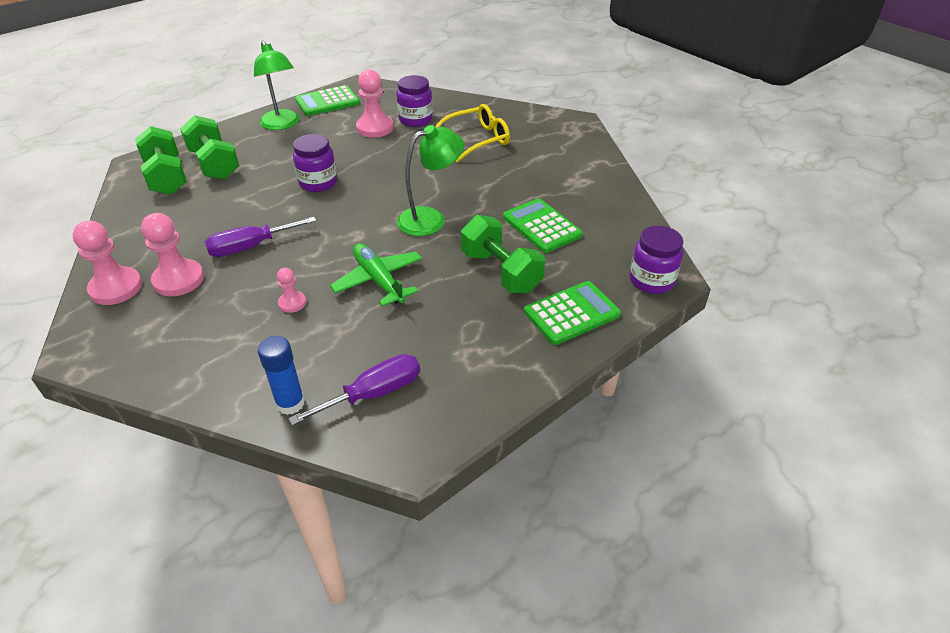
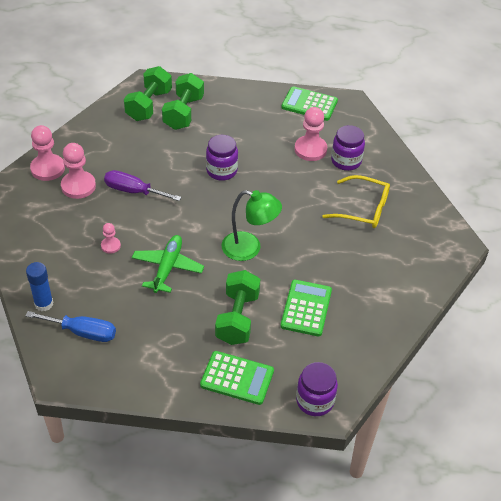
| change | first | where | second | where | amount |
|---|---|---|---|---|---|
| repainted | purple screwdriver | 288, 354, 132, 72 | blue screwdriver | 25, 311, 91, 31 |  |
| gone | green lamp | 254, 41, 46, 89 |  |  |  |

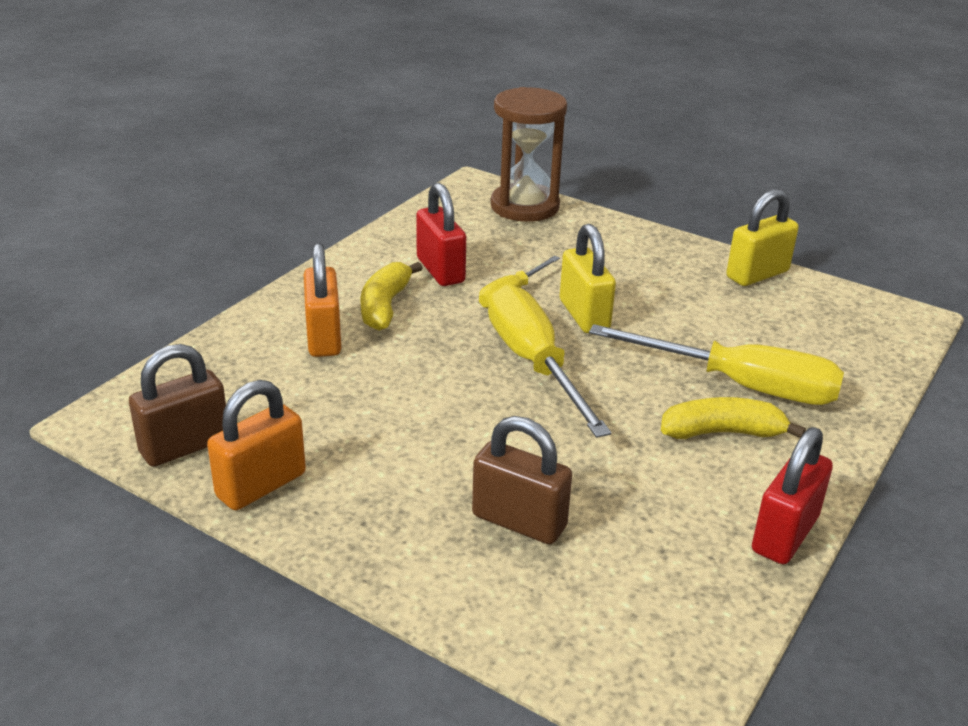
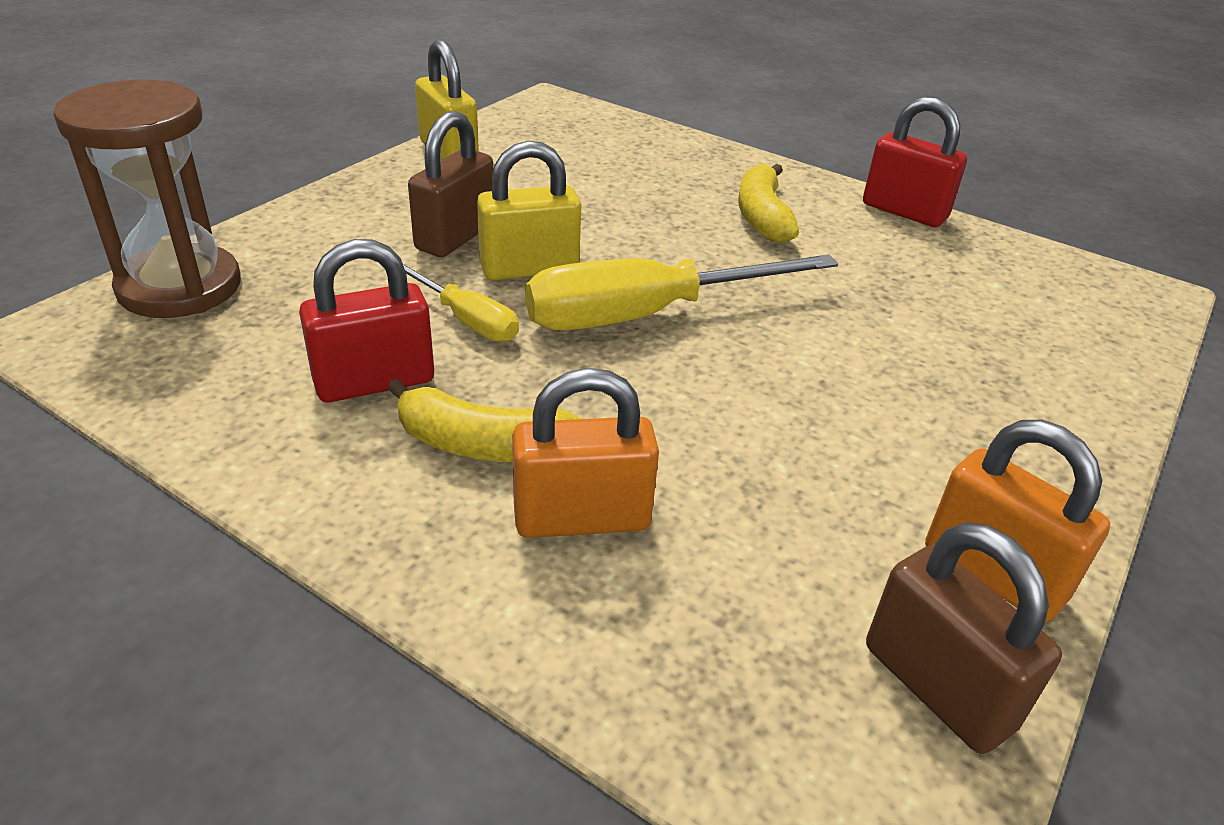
| change | first | where | second | where | amount |
|---|---|---|---|---|---|
| shifted | brown padlock | 472, 416, 100, 128 |  | 408, 111, 86, 146 |  |
| gone | yellow screwdriver | 589, 324, 255, 81 |  |  |  |

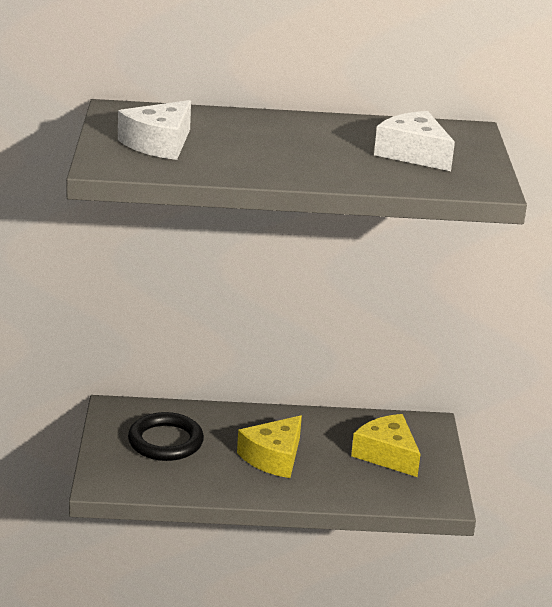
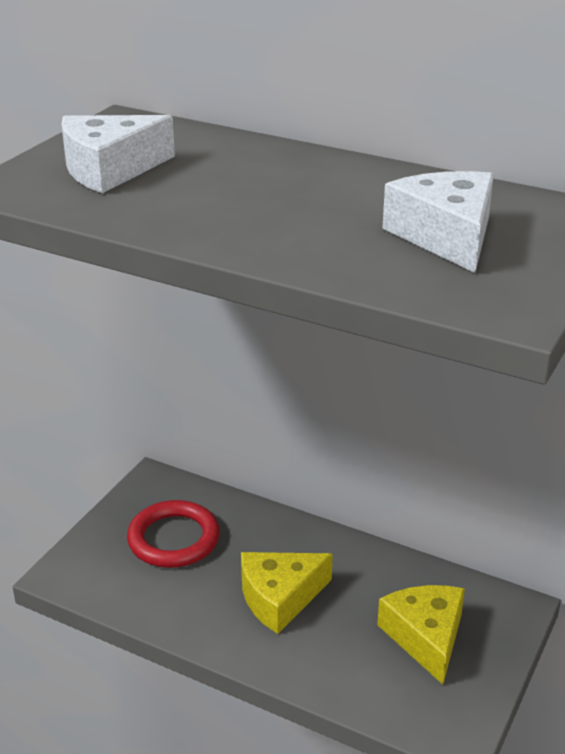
| change | first | where | second | where | amount |
|---|---|---|---|---|---|
| repainted | black ring | 128, 412, 76, 49 | red ring | 127, 500, 93, 68 |  |

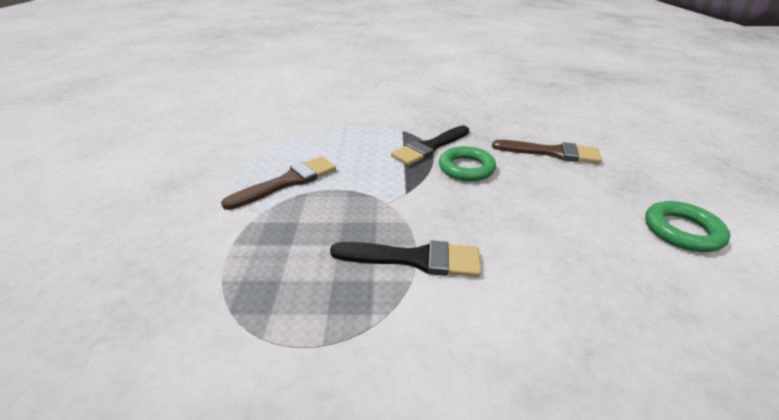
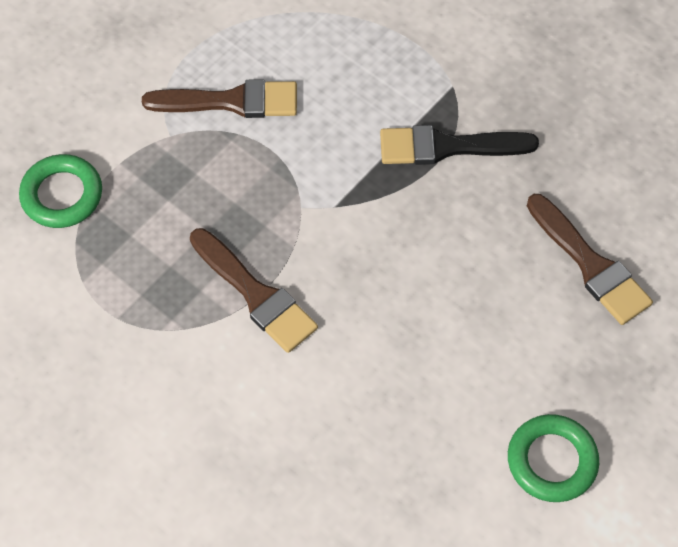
| change | first | where | second | where | amount |
|---|---|---|---|---|---|
| shifted | green ring | 439, 146, 57, 35 |  | 19, 154, 83, 74 |  |
| repainted | black brush | 330, 241, 151, 36 | brown brush | 190, 228, 128, 125 |  |

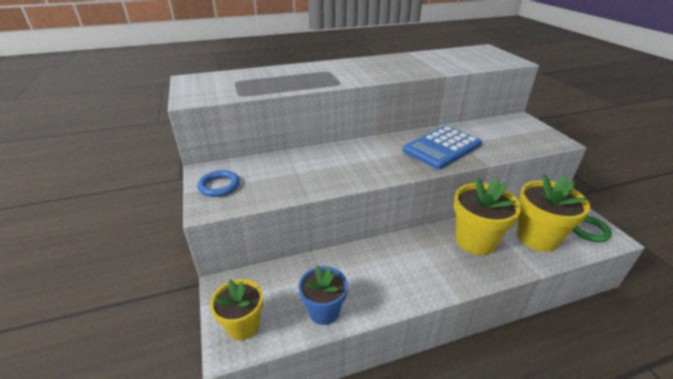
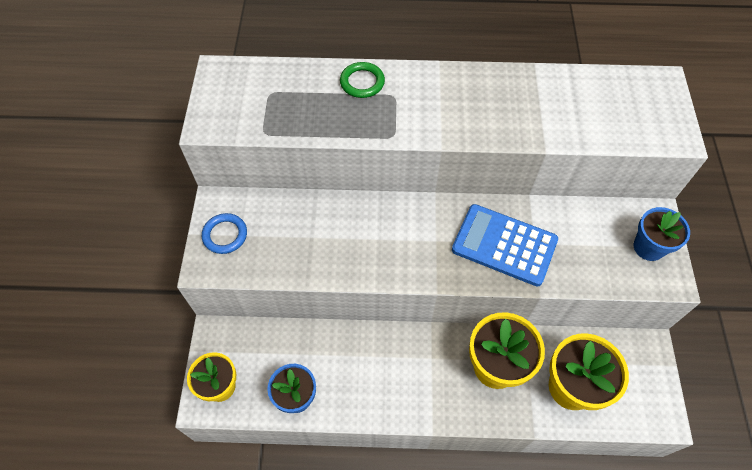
| change | first | where | second | where | amount |
|---|---|---|---|---|---|
| shifted | green ring | 572, 216, 40, 26 |  | 340, 62, 45, 36 |  |
| rotated | blue calculator | 402, 126, 80, 43 |  | 452, 204, 106, 82 | 45 degrees clockwise |
| new |  |  | blue flower pot | 634, 207, 56, 54 |  |

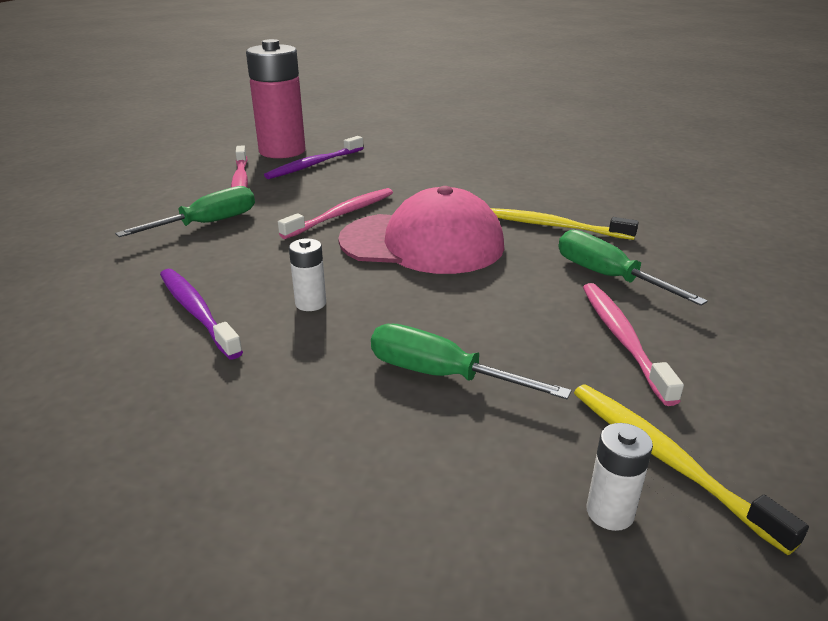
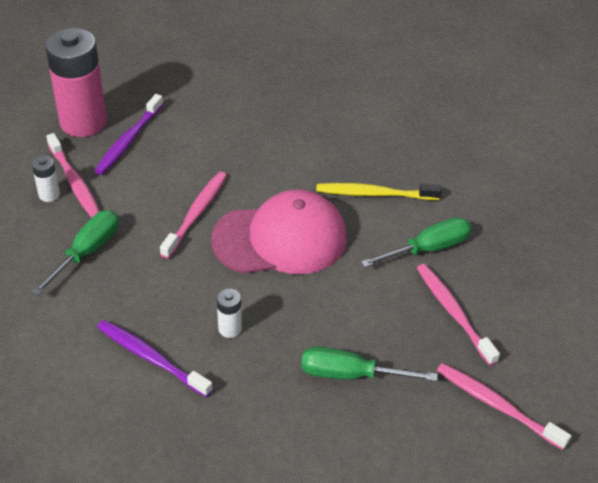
| change | first | where | second | where | amount |
|---|---|---|---|---|---|
| shifted | white battery | 586, 423, 67, 108 |  | 32, 156, 28, 46 |  |
| rotated | green screwdriver | 559, 230, 149, 76 |  | 361, 217, 110, 51 | 120 degrees clockwise |
| repainted | yellow toothbrush | 574, 385, 235, 170 | pink toothbrush | 437, 363, 134, 87 |  |

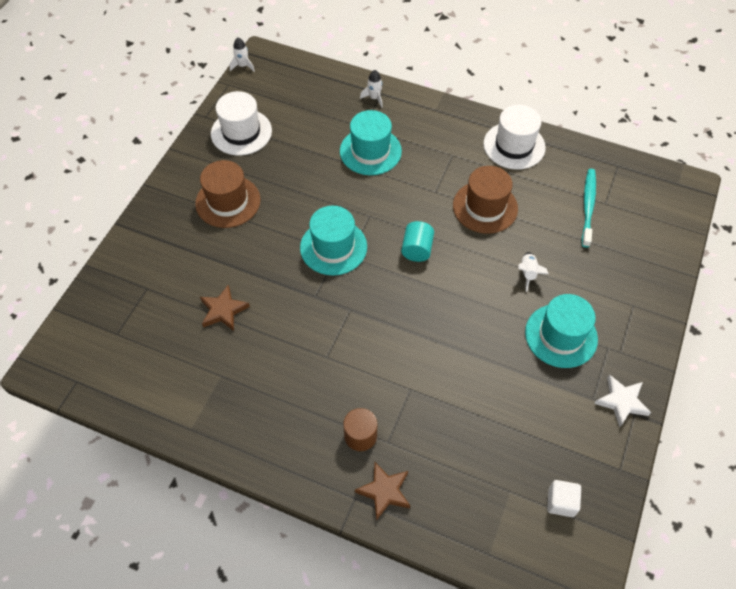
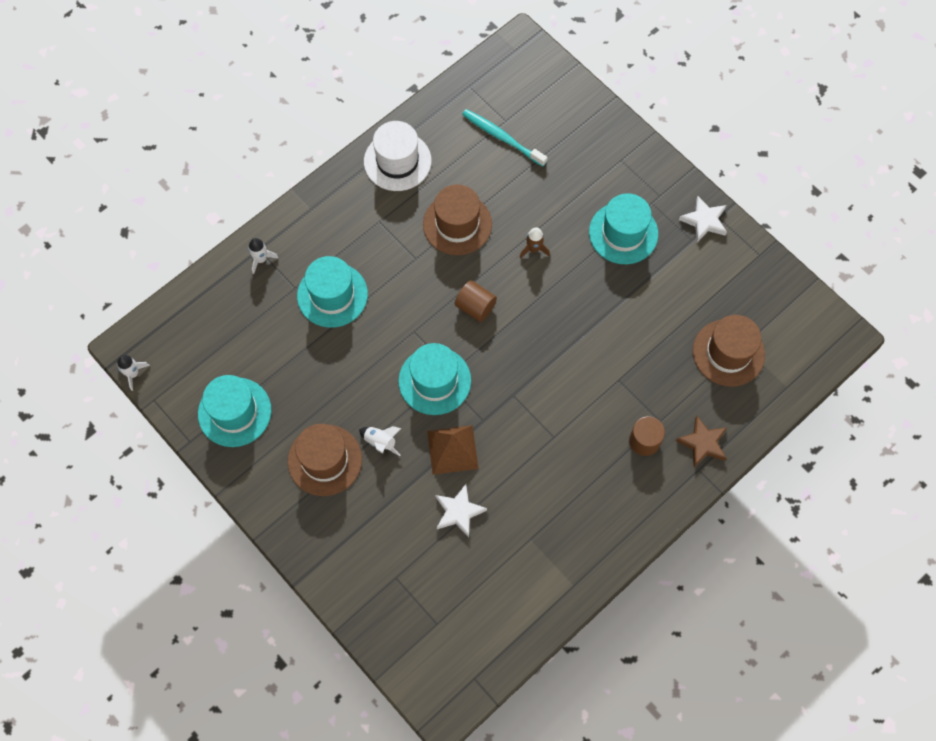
| change | first | where | second | where | amount |
|---|---|---|---|---|---|
| repainted | white hat | 211, 91, 61, 65 | turquoise hat | 198, 375, 73, 72 |  |
| shifted | white rocket | 518, 252, 31, 40 |  | 359, 426, 43, 30 |  |
| new |  |  | brown pyramid | 427, 425, 52, 50 |  |
| repainted | brown star | 200, 285, 50, 46 | white star | 435, 484, 52, 53 |  |
| repainted | turquoise cylinder | 401, 221, 33, 41 | brown cylinder | 454, 280, 43, 42 |  |
| new |  |  | brown rocket | 520, 227, 30, 31 |  |
| new |  |  | brown hat | 693, 315, 72, 72 |  |
| gone | white cube | 547, 480, 34, 37 |  |  |  |

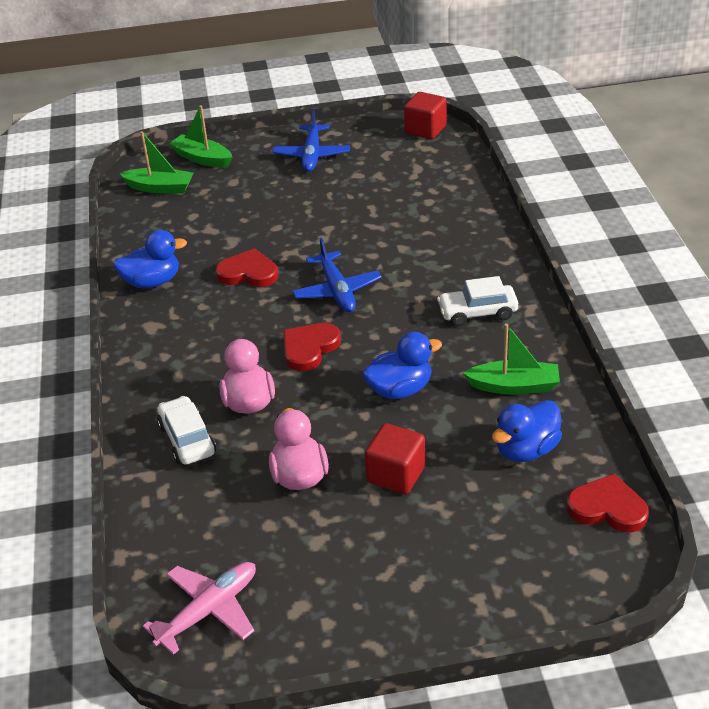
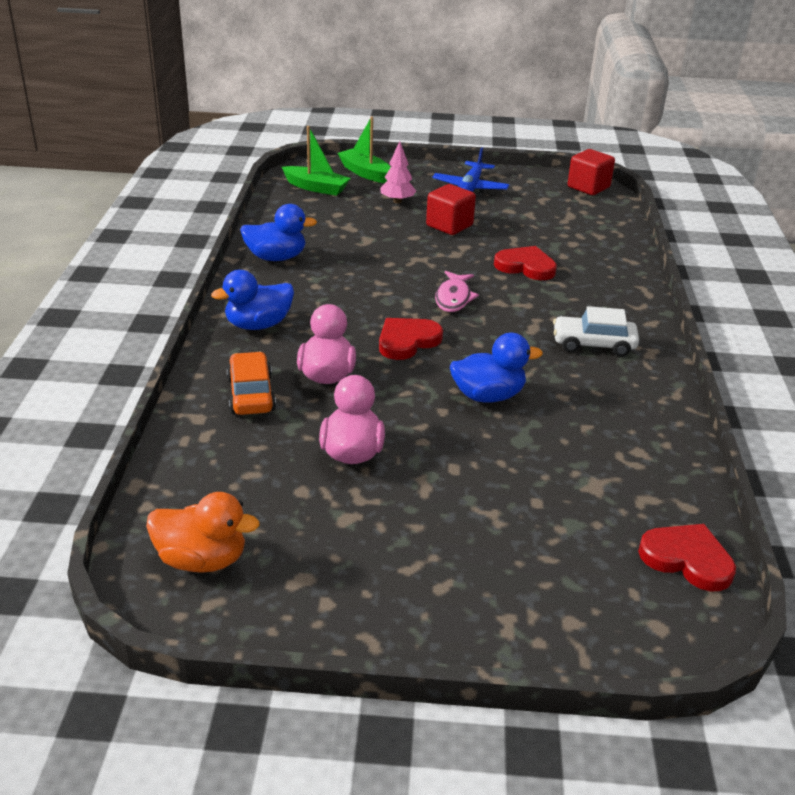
| change | first | where | second | where | amount |
|---|---|---|---|---|---|
| swapped | pink plane | 143, 562, 113, 93 | orange duck | 146, 492, 114, 81 |  |
| shifted | blue duck | 492, 400, 70, 62 |  | 211, 270, 83, 60 |  |
| repainted | white car | 157, 396, 59, 69 | orange car | 227, 352, 49, 63 |  |
| new |  |  | pink tree | 380, 141, 36, 63 |  |
| shifted | red cube | 365, 423, 60, 71 |  | 426, 184, 50, 51 |  |
| swapped | blue plane | 292, 238, 90, 74 | pink fish | 435, 271, 44, 41 |  |
| shifted | red heart | 216, 248, 62, 39 |  | 494, 246, 63, 34 |  |
| gone | green boat | 463, 324, 97, 71 |  |  |  |

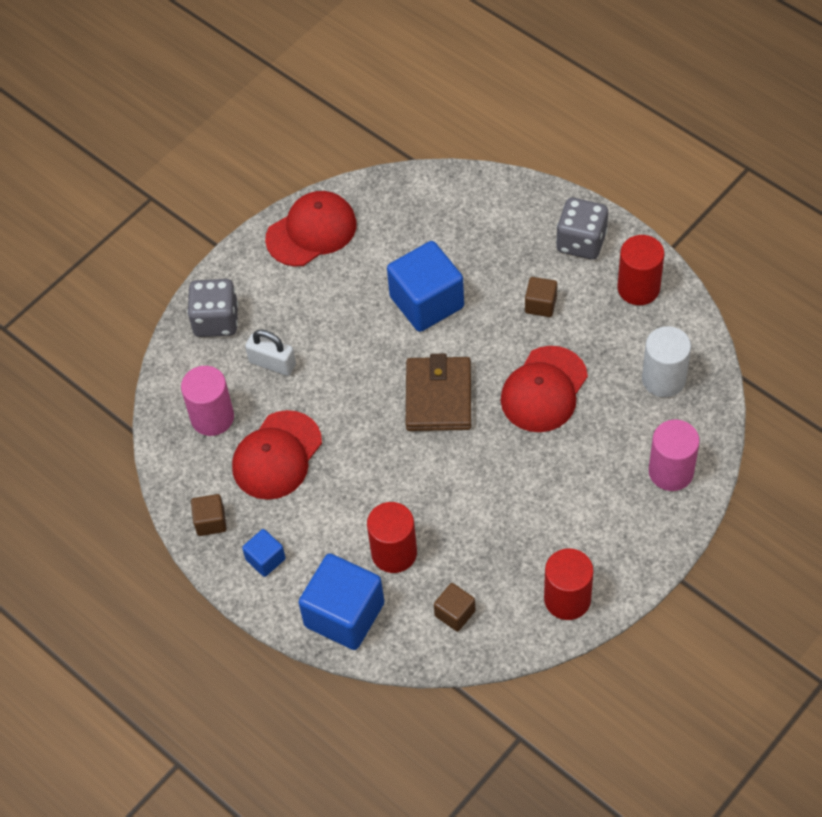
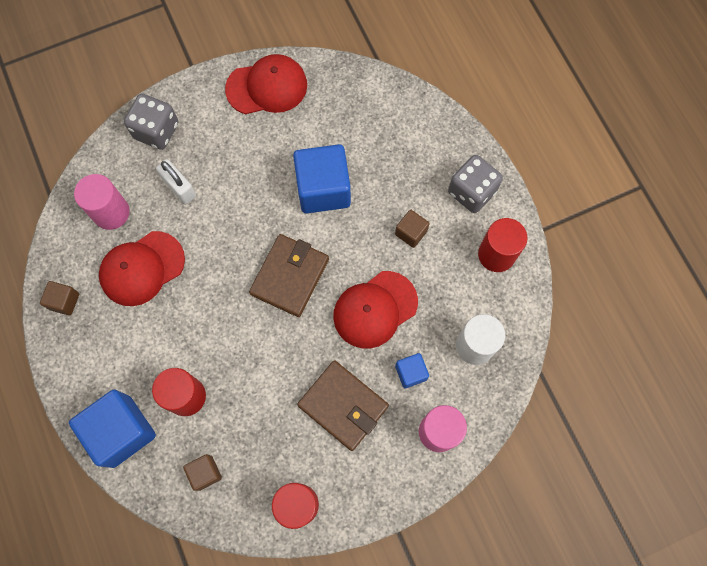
| change | first | where | second | where | amount |
|---|---|---|---|---|---|
| new |  |  | brown wallet | 297, 360, 92, 91 |  |
| shifted | blue cube | 242, 529, 44, 48 |  | 395, 353, 34, 35 |  |

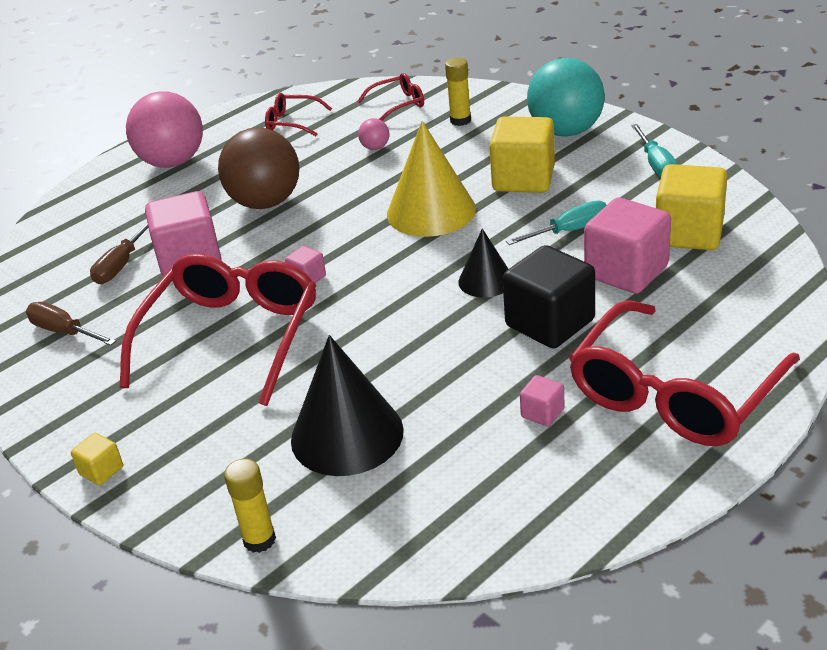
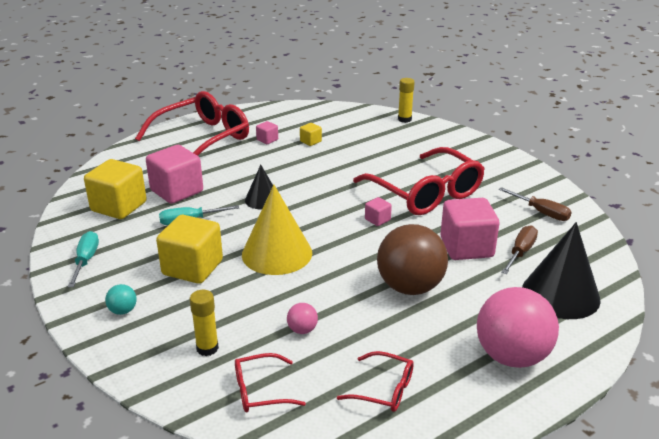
| change | first | where | second | where | amount |
|---|---|---|---|---|---|
| scaled | turquoise ball | 527, 58, 78, 79 |  | 105, 284, 32, 31 | x0.42 |
| shifted | yellow cube | 71, 433, 52, 52 |  | 300, 123, 22, 23 |  |
| rotated | red glasses | 119, 254, 197, 152 |  | 353, 147, 132, 68 | 60 degrees counterclockwise |
| shifted | black cone | 291, 335, 113, 141 |  | 522, 222, 79, 97 |  |
| gone | black cube | 502, 245, 93, 103 |  |  |  |

